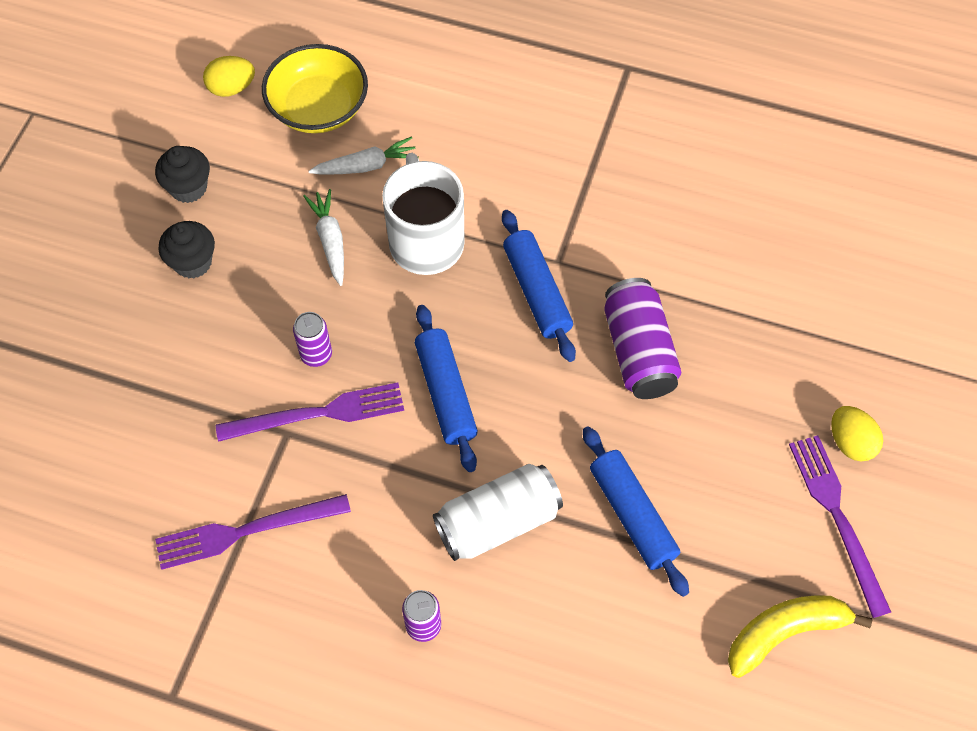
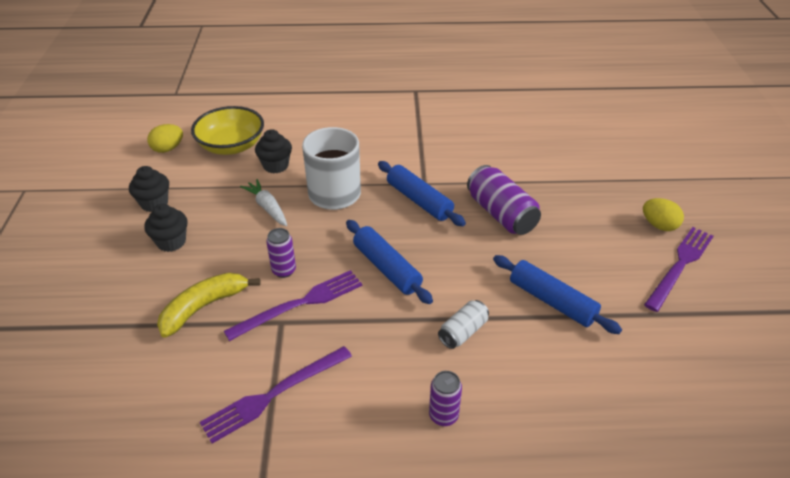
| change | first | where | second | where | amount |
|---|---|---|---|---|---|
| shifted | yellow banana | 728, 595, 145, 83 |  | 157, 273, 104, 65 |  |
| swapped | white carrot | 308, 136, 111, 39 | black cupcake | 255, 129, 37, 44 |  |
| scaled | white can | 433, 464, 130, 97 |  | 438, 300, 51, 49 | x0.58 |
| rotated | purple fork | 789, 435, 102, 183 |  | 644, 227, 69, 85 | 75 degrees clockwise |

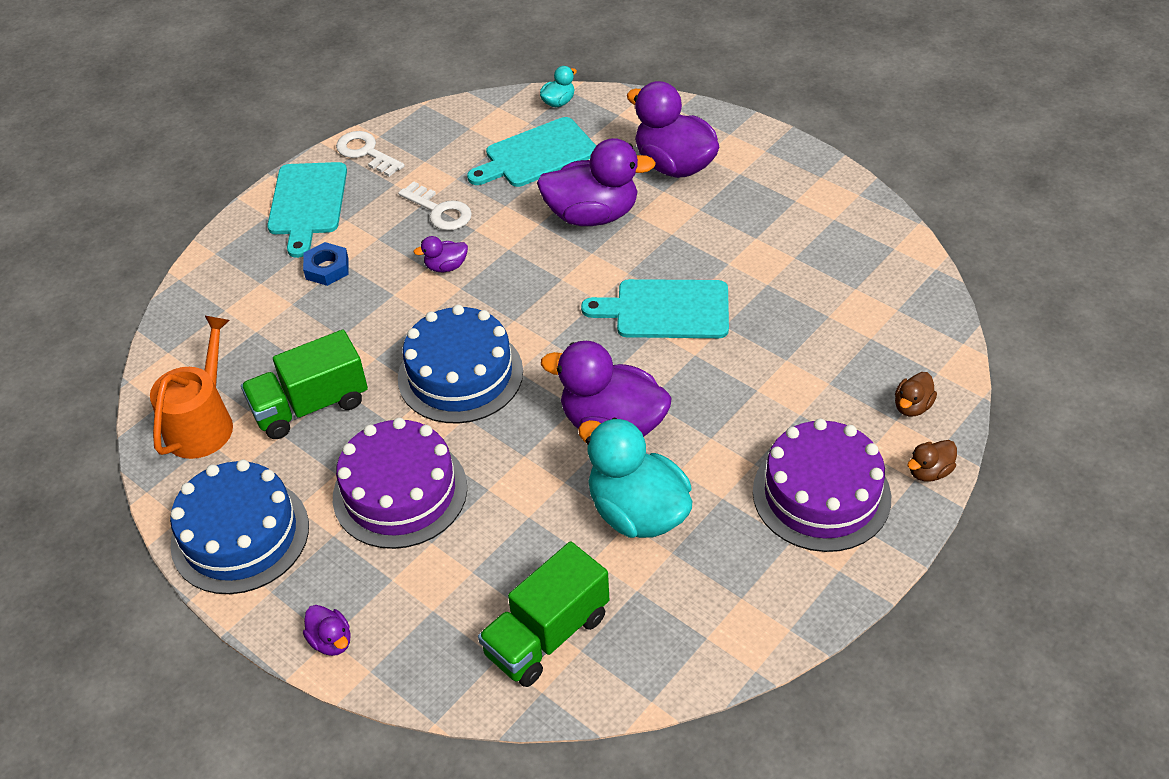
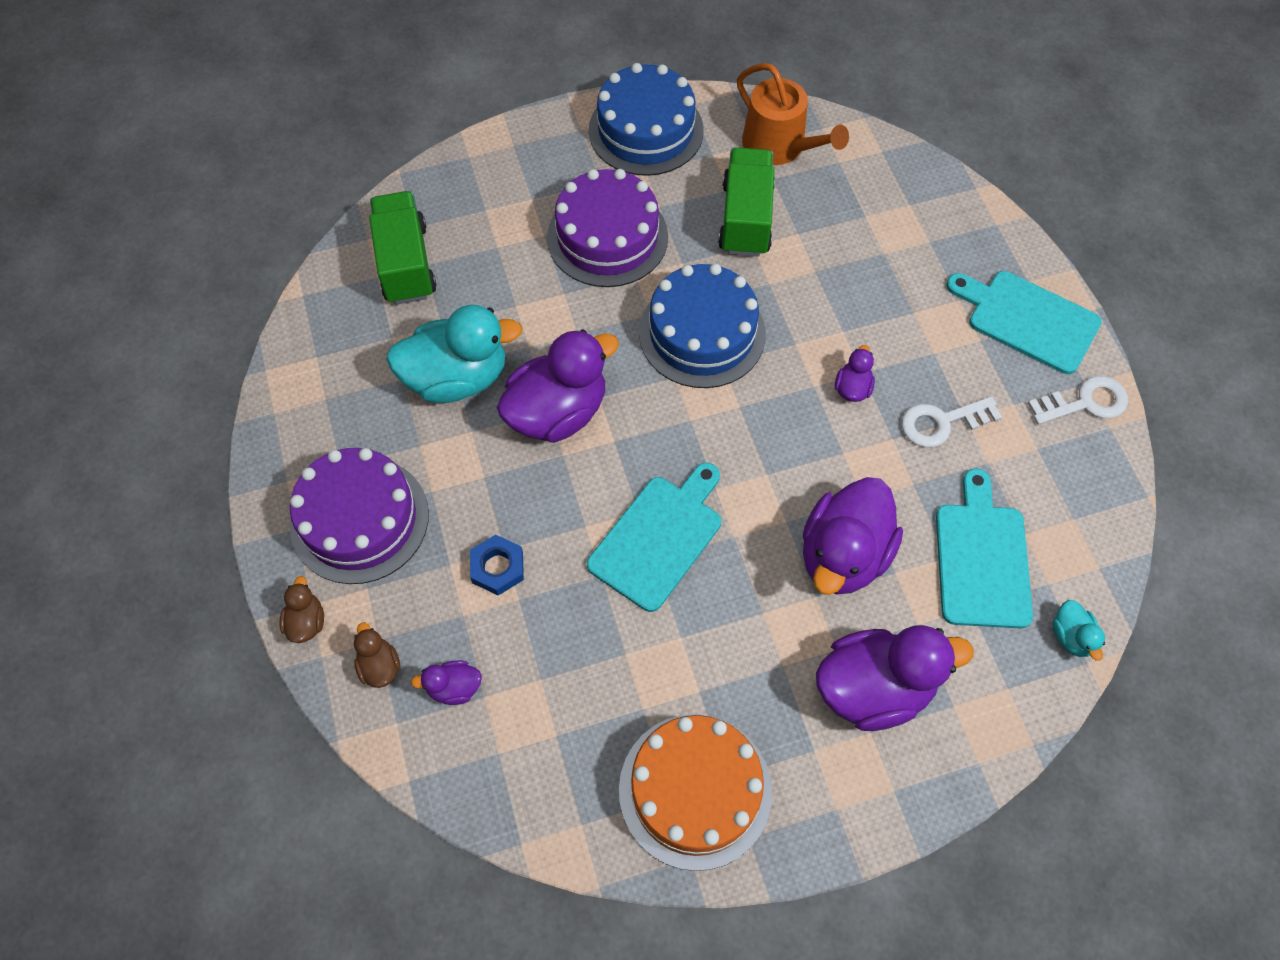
| change | first | where | second | where | amount |
|---|---|---|---|---|---|
| shifted | purple duck | 303, 605, 48, 51 |  | 411, 660, 71, 45 |  |
| shifted | blue nut | 303, 242, 46, 44 |  | 470, 534, 54, 62 |  |
| new |  |  | orange cake | 619, 714, 153, 157 |  |

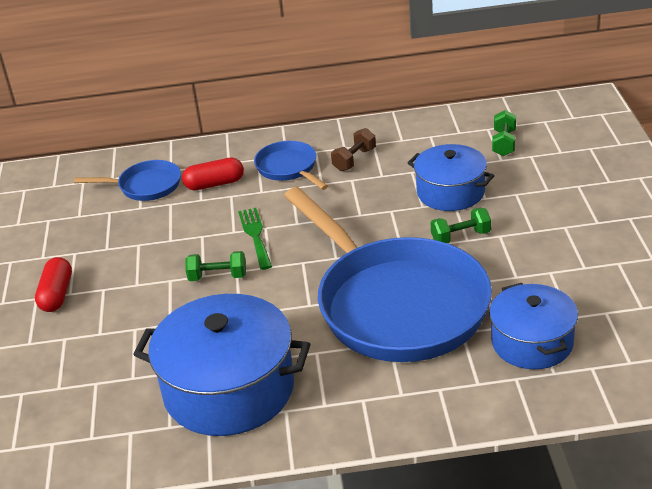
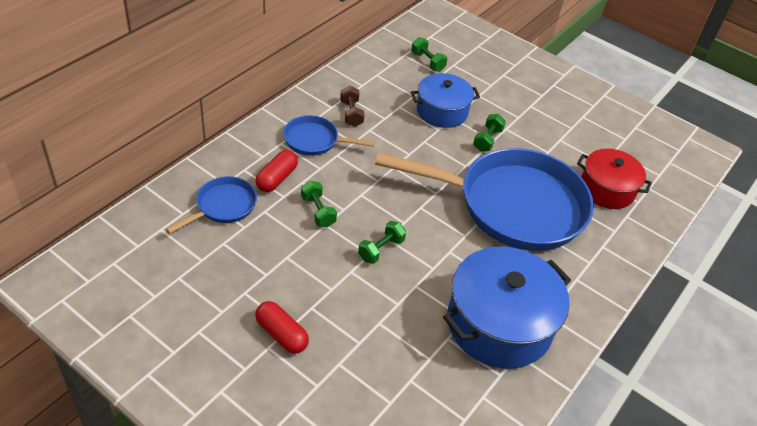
| change | first | where | second | where | amount |
|---|---|---|---|---|---|
| new |  |  | green dumbbell | 301, 181, 36, 46 |  |
| repainted | blue pot | 489, 283, 89, 86 | red pot | 577, 149, 75, 60 |  |
| gone | green fork | 238, 208, 34, 62 |  |  |  |

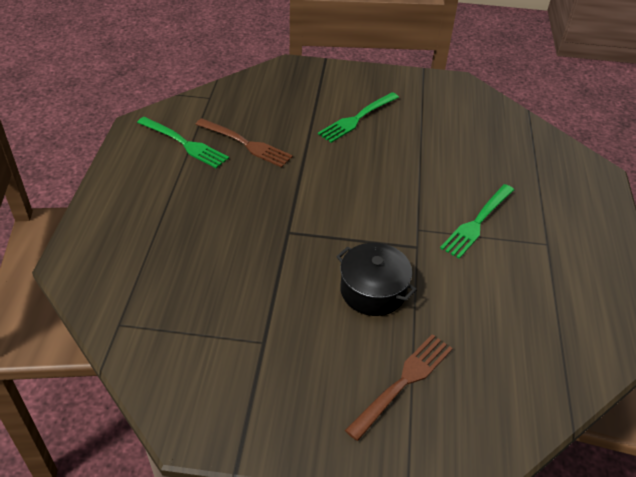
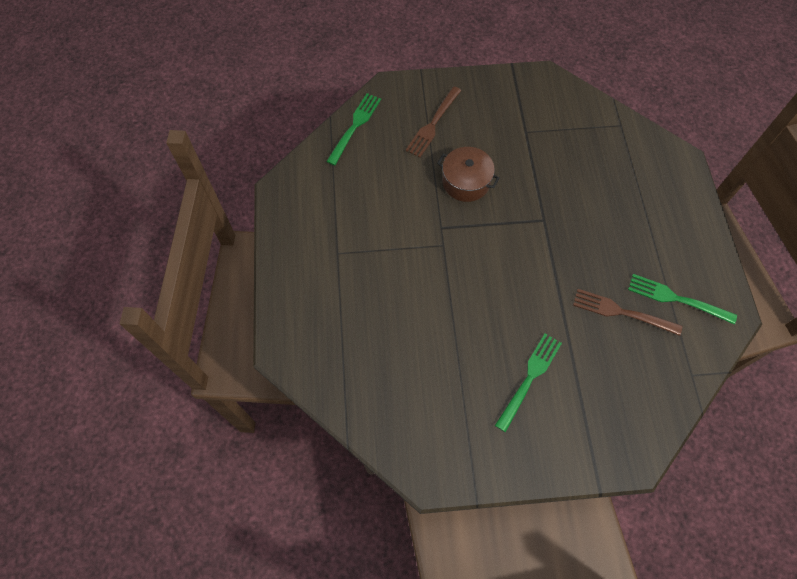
| change | first | where | second | where | amount |
|---|---|---|---|---|---|
| shifted | green fork | 440, 184, 74, 75 |  | 326, 93, 55, 73 |  |
| repainted | black pot | 336, 243, 81, 73 | brown pot | 437, 147, 62, 55 |  |

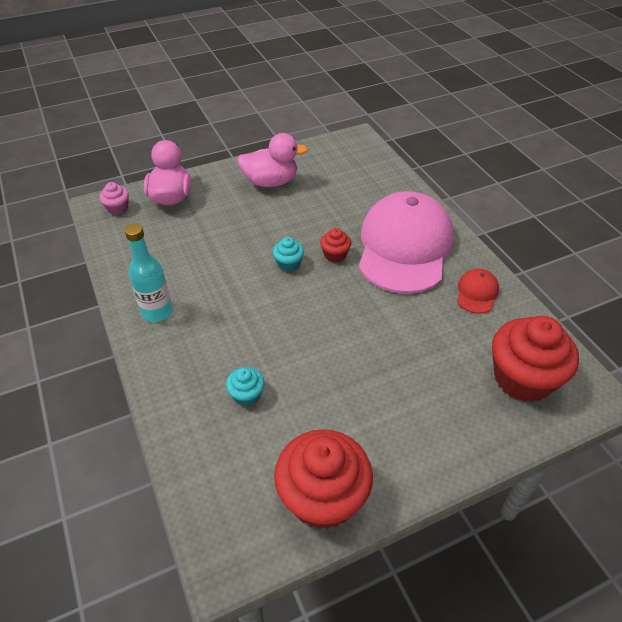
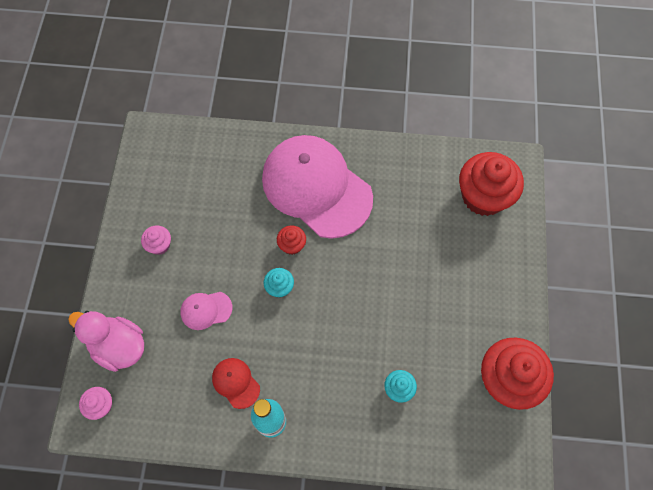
| change | first | where | second | where | amount |
|---|---|---|---|---|---|
| swapped | pink duck | 237, 133, 71, 54 | pink cupcake | 141, 225, 30, 30 |  |
| new |  |  | pink cap | 180, 292, 52, 38 |  |
| shifted | red cap | 457, 269, 42, 45 |  | 212, 358, 48, 51 |  |

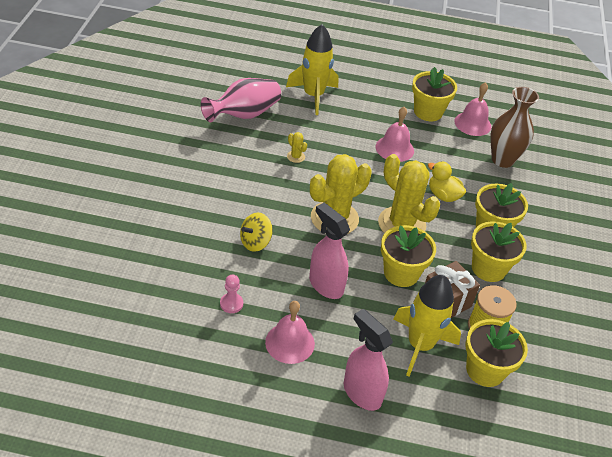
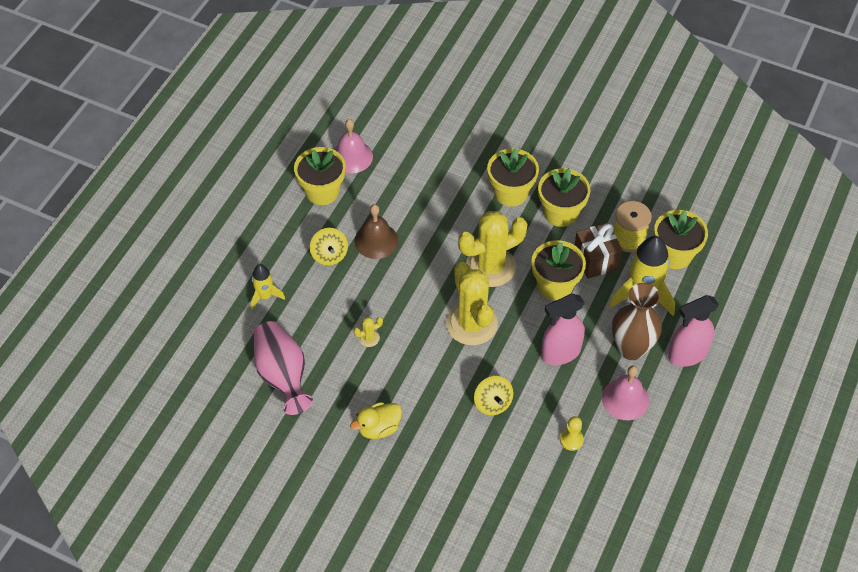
| change | first | where | second | where | amount |
|---|---|---|---|---|---|
| scaled | yellow rocket | 286, 24, 52, 91 |  | 251, 264, 34, 46 | x0.55 |
| new |  |  | yellow spinning top | 310, 228, 38, 37 |  |
| shifted | yellow duck | 428, 162, 38, 40 |  | 350, 402, 52, 37 |  |
| repainted | pink bell | 376, 107, 38, 55 | brown bell | 355, 204, 43, 55 |  |
| repainted | pink pawn | 220, 274, 23, 39 | yellow pawn | 560, 416, 24, 35 |  |
| shifted | brown vase | 490, 87, 49, 81 |  | 612, 283, 50, 77 |  |

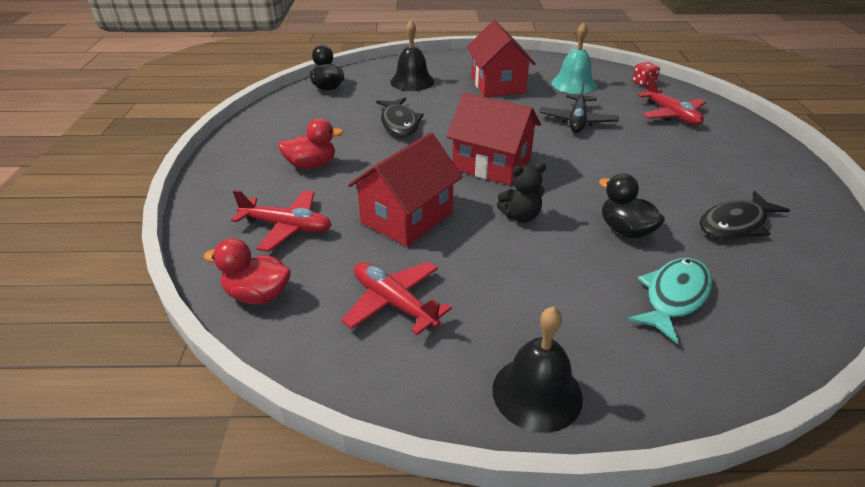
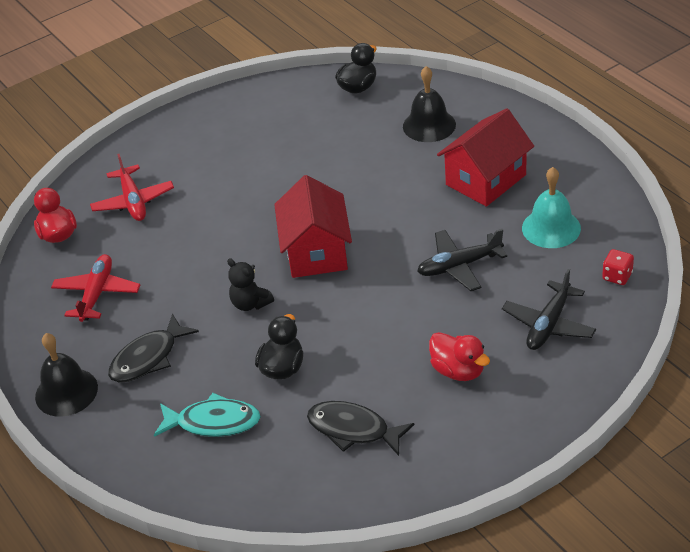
| change | first | where | second | where | amount |
|---|---|---|---|---|---|
| shifted | black fish | 376, 98, 48, 39 |  | 108, 314, 91, 68 |  |
| shifted | red duck | 278, 118, 65, 51 |  | 429, 332, 61, 49 |  |
| repainted | red plane | 637, 76, 69, 49 | black plane | 502, 269, 94, 81 |  |
| gone | red house | 348, 132, 115, 115 |  |  |  |

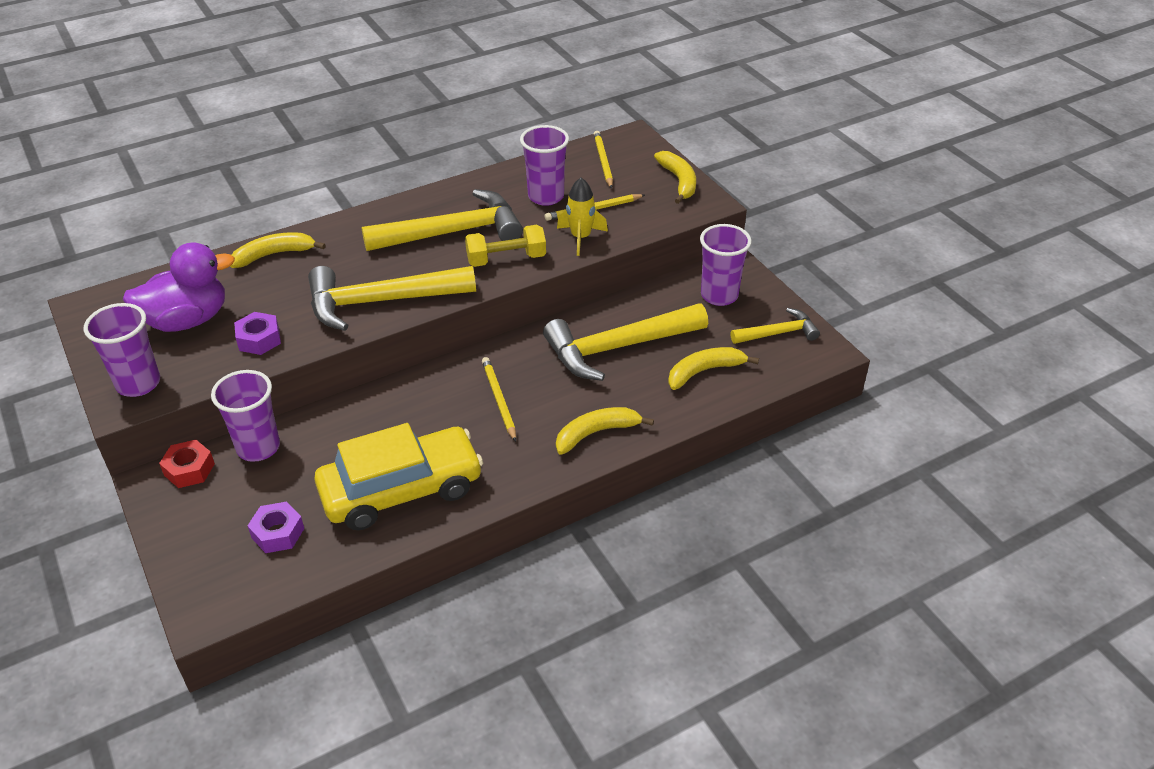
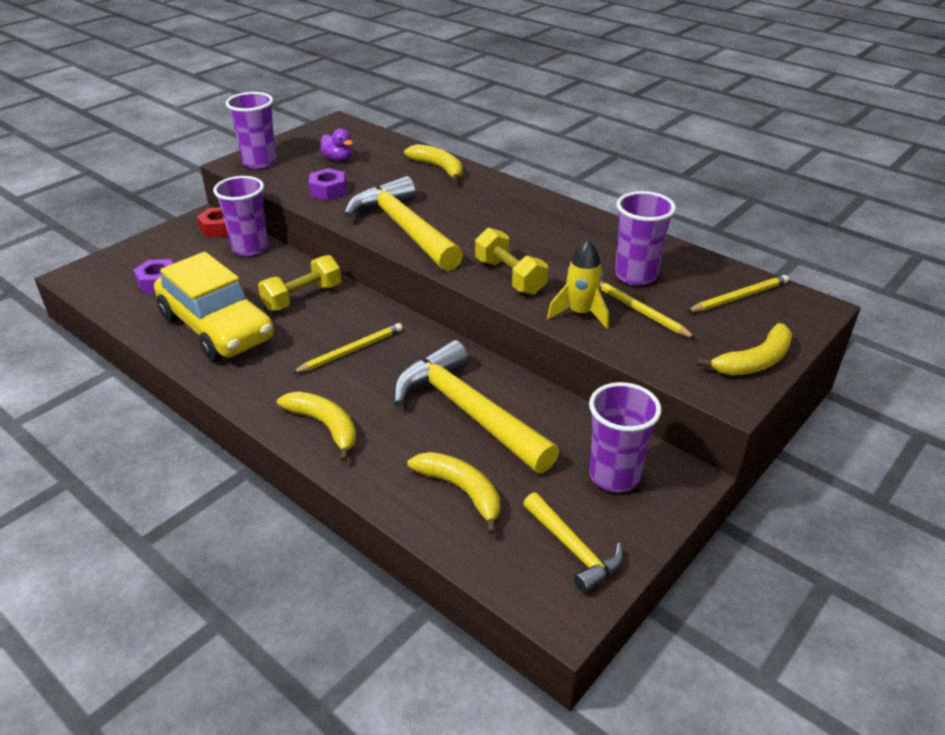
| change | first | where | second | where | amount |
|---|---|---|---|---|---|
| new |  |  | yellow dumbbell | 258, 255, 83, 56 |  |
| scaled | purple duck | 123, 242, 112, 90 |  | 320, 128, 33, 33 | x0.49 |
| gone | yellow hammer | 361, 189, 162, 62 |  |  |  |

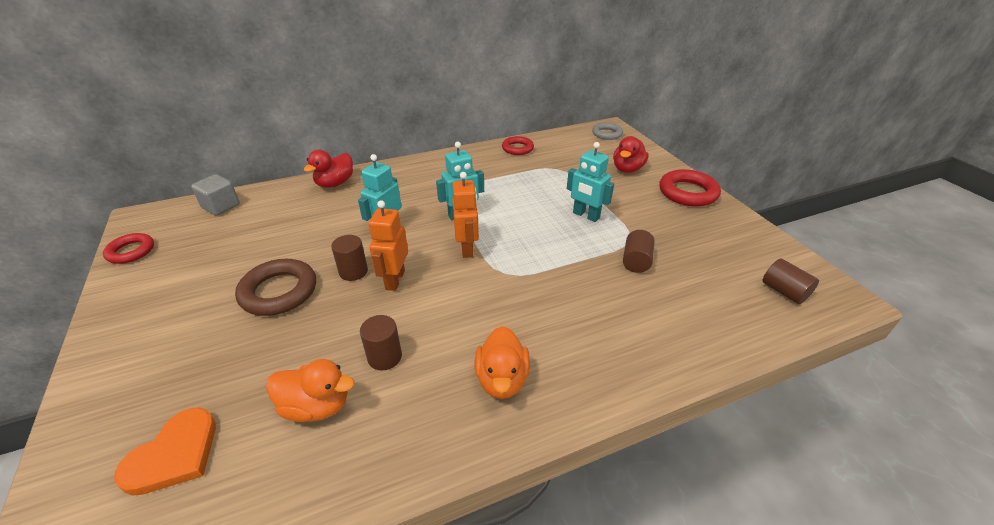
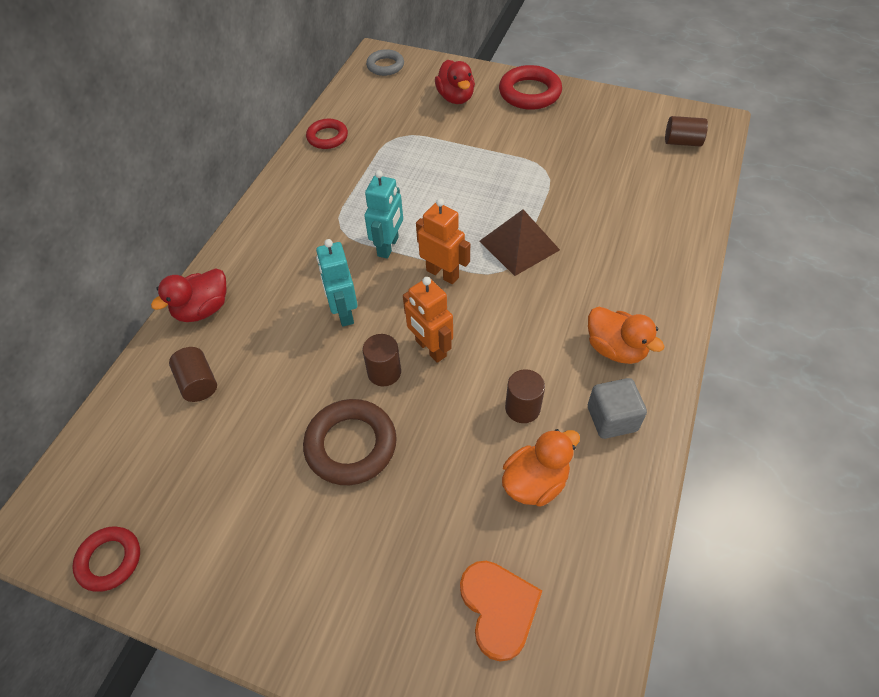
| change | first | where | second | where | amount |
|---|---|---|---|---|---|
| rotated | red duck | 304, 150, 49, 38 |  | 151, 268, 76, 54 | 60 degrees clockwise |
| shifted | brown cylinder | 623, 230, 32, 43 |  | 169, 347, 48, 55 |  |
| new |  |  | brown pyramid | 479, 209, 81, 67 |  |
| shifted | grey cube | 191, 174, 49, 42 |  | 588, 378, 59, 61 |  |
| gone | turquoise robot | 567, 142, 47, 80 |  |  |  |

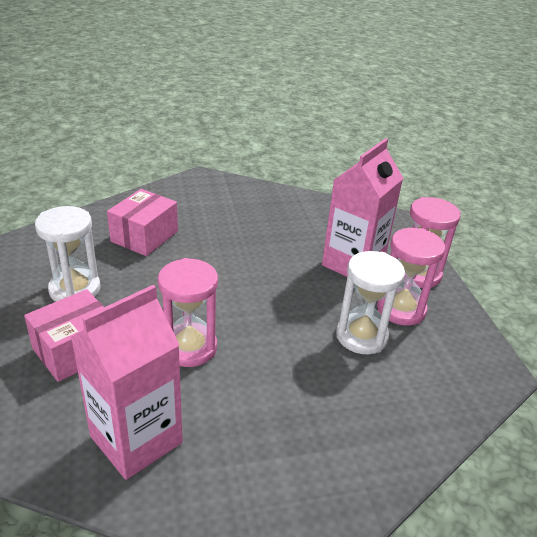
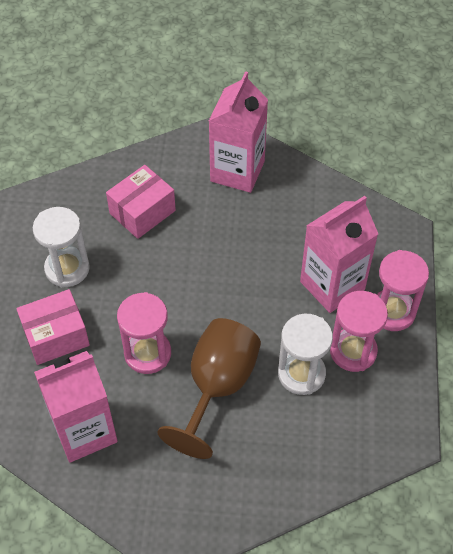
| change | first | where | second | where | amount |
|---|---|---|---|---|---|
| new |  |  | brown goblet | 158, 318, 103, 141 |  |
| new |  |  | pink carton | 209, 71, 59, 122 |  |

